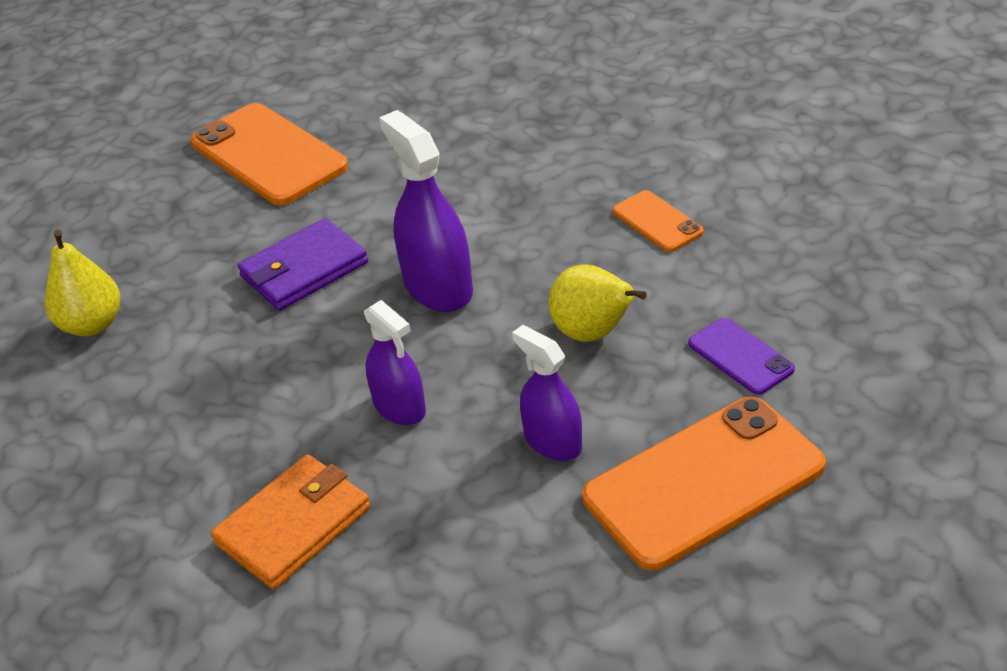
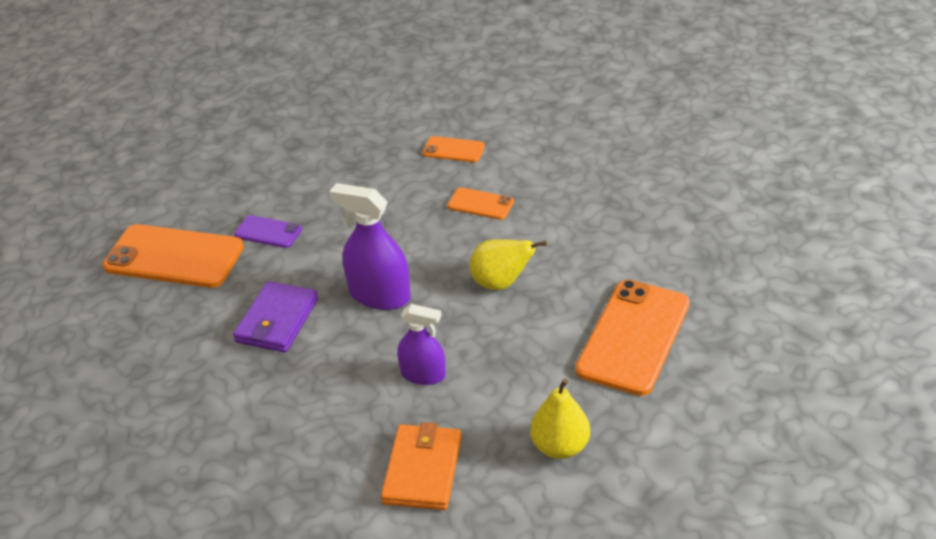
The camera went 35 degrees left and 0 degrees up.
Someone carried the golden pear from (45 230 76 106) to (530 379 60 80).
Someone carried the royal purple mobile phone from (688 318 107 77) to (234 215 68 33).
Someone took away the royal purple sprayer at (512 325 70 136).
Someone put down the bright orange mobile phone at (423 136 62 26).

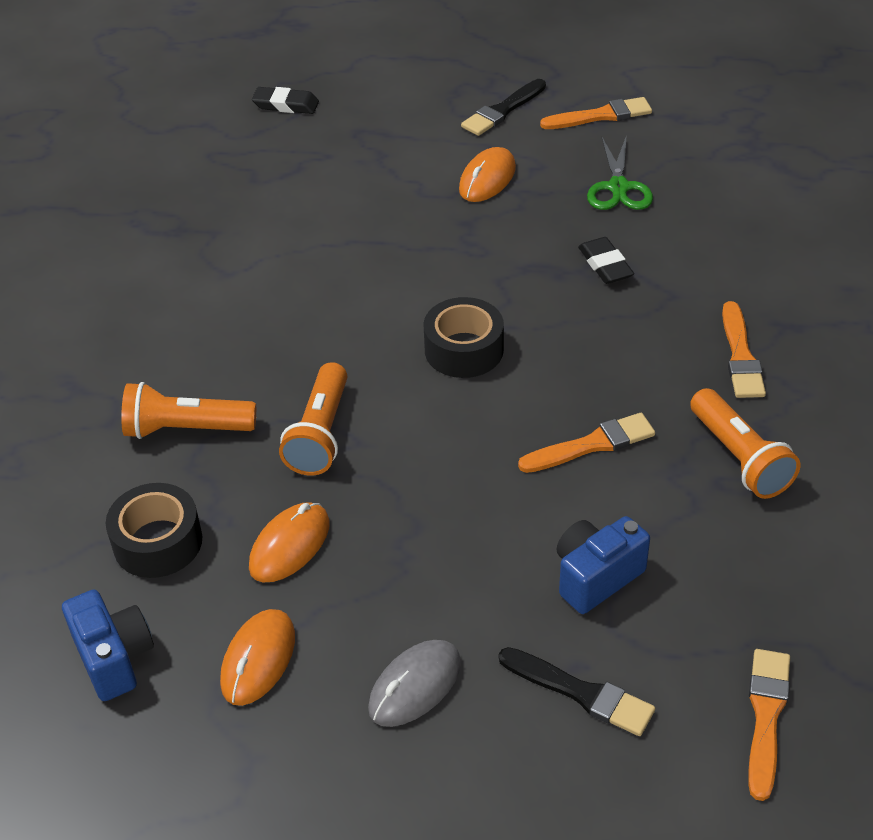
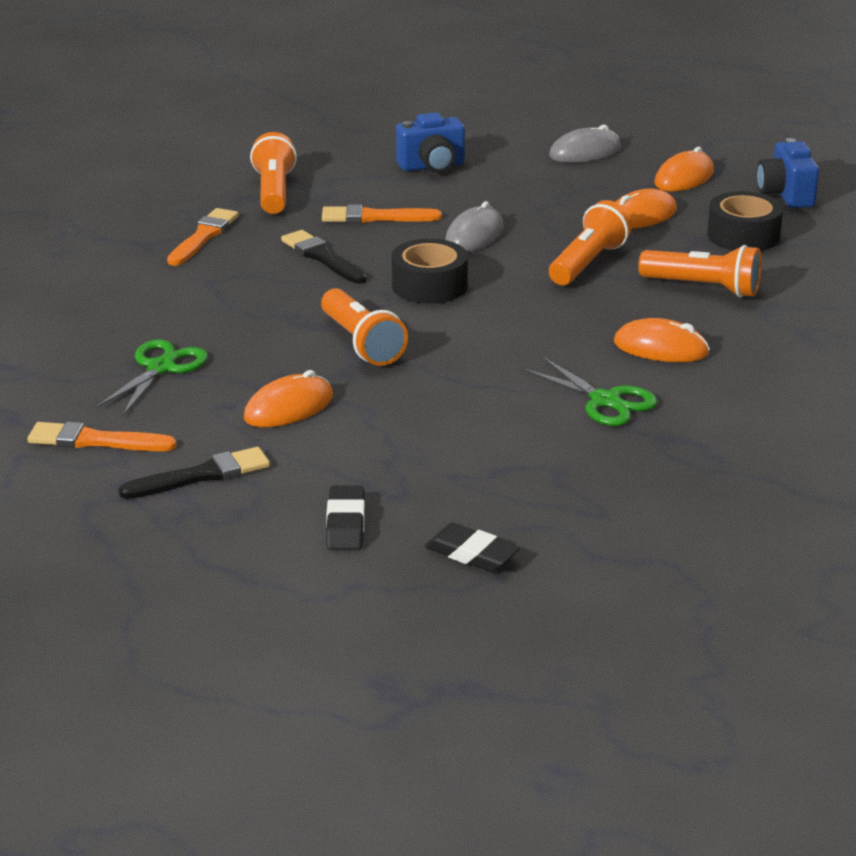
The camera went 160 degrees left and 15 degrees down.
Someone carried the black pencil eraser from (578 237 56 47) to (326 486 39 64).
Someone carried the black paint brush from (499 647 156 89) to (281 230 86 54).
Someone took away the bright orange paint brush at (748 649 42 152).
Someone put down the grey mouse at (445 201 59 51).
Someone put down the bright orange torch at (321 288 87 78).
Someone put down the bright orange mouse at (614 318 96 44).
Someone put down the emerald pair of scissors at (521 356 137 70).

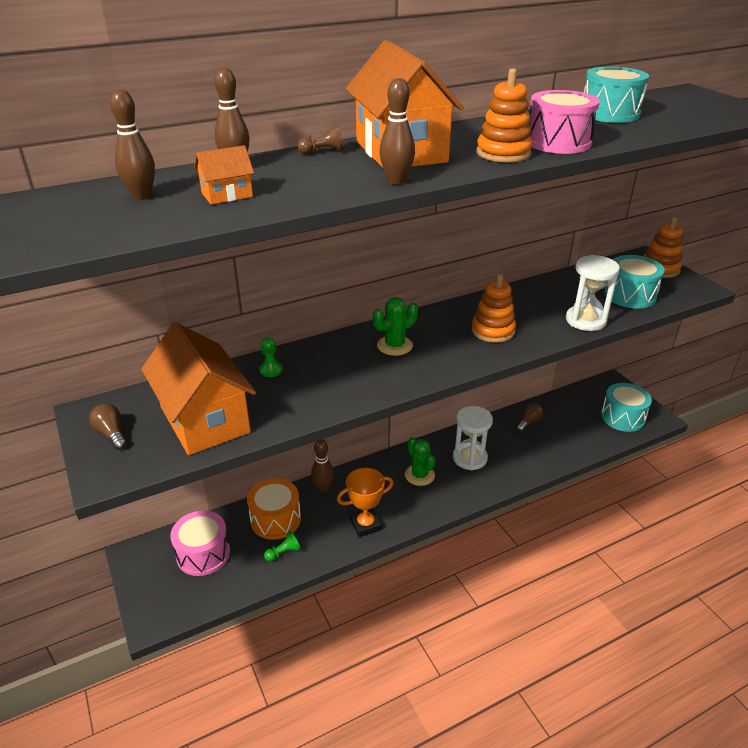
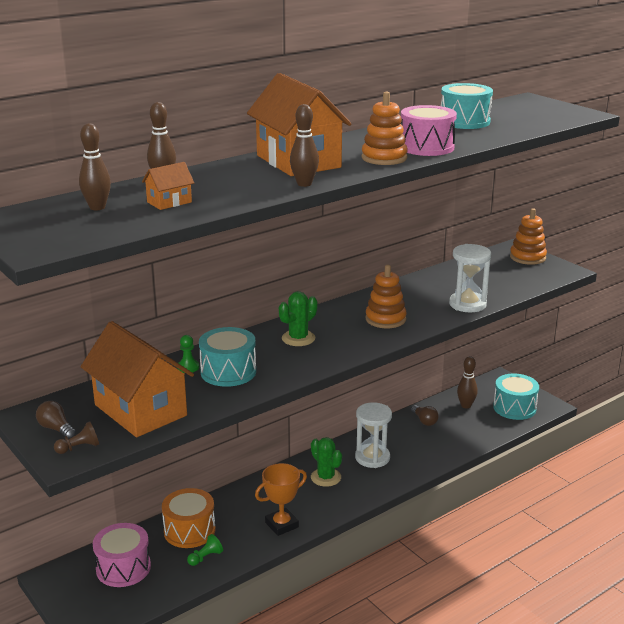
The camera went 10 degrees left and 10 degrees down.
Someone carried the brown pawn from (297 123 47 31) to (54 422 45 32).
Someone carried the aqua snare drum from (605 255 60 54) to (199 327 57 60).
Someone rotated the brown light bulb at (516 403 27 29) by 120 degrees clockwise.
Someone carried the brown tenpin from (311 439 23 53) to (457 356 21 52).

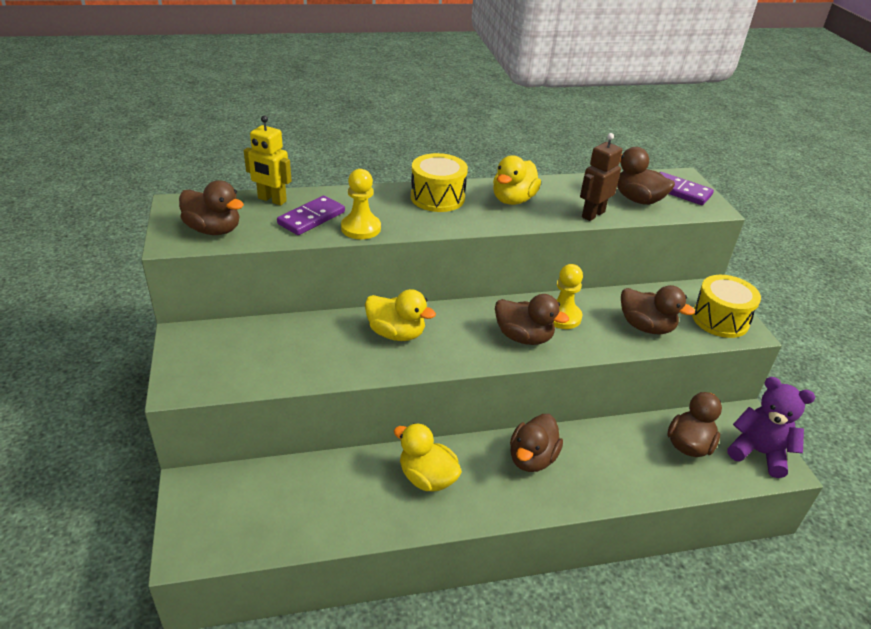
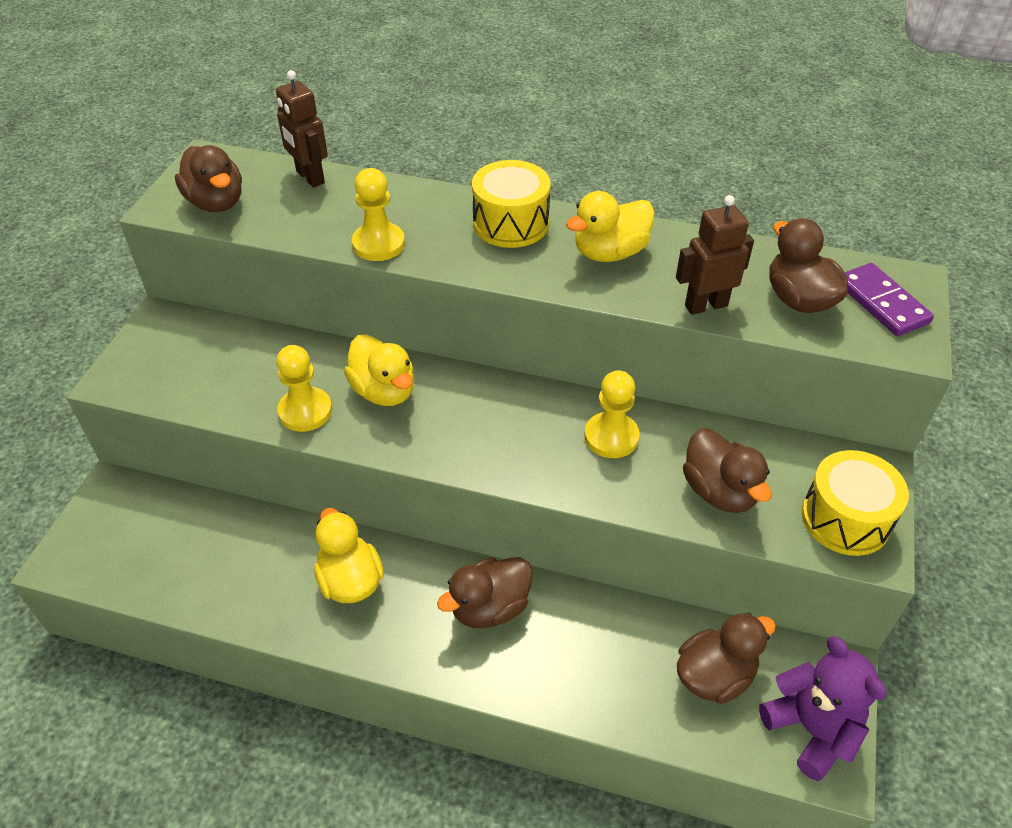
The camera went 30 degrees right and 10 degrees up.
Someone repainted the golden robot at (244 115 48 90), which became the brown robot at (276 70 52 117).
Someone took away the royal purple domino at (277 195 68 40).
Someone took away the brown toy duck at (495 294 74 51).
Someone put down the golden pawn at (276 345 56 87).

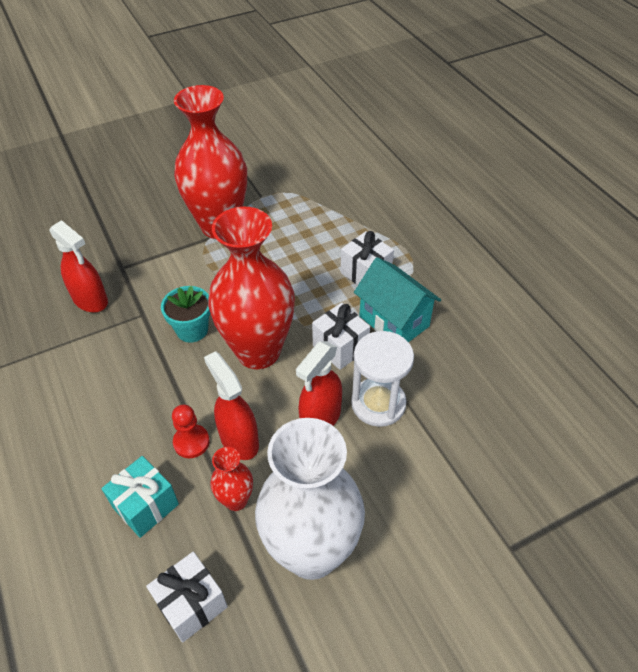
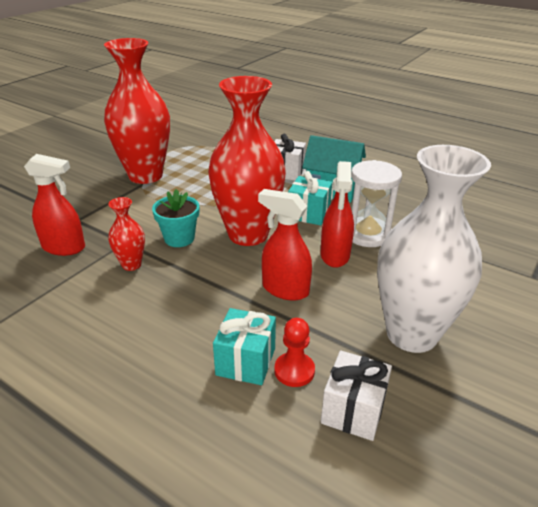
The camera went 30 degrees left and 15 degrees down.
Someone repainted the pure white present at (312 303 58 67), which became the aqua present at (288 171 44 54).
Someone carried the red pawn from (172 404 38 54) to (274 318 41 69).
Someone carried the red tall vase from (210 447 43 64) to (108 197 37 74).

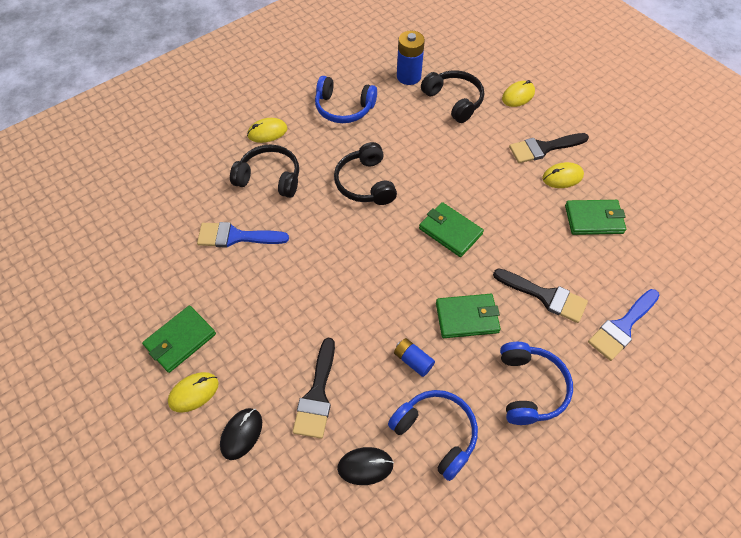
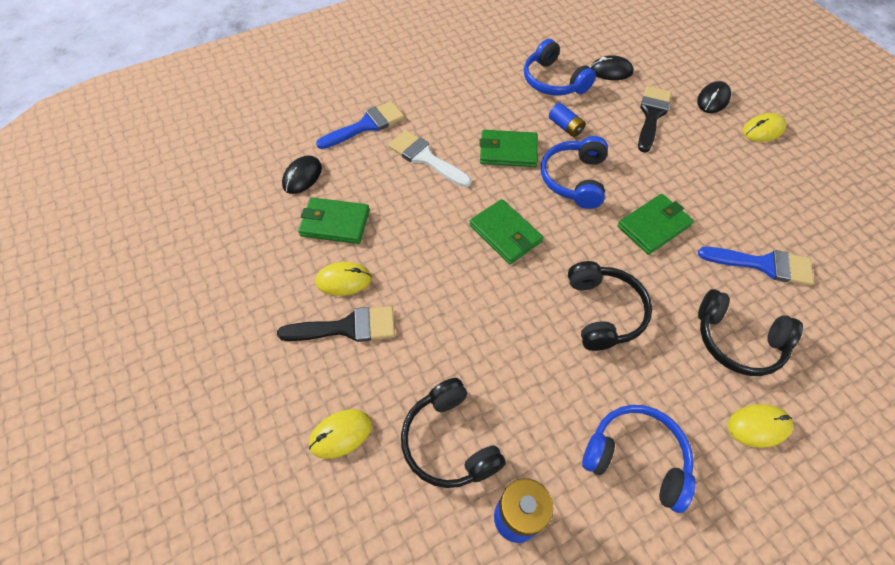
The camera went 170 degrees left and 0 degrees up.
Someone repainted the black paint brush at (493 268 95 55), which became the pure white paint brush at (388 130 83 57).
Someone carried the emerald card wallet from (142 305 74 68) to (617 194 77 61).
Someone carried the blue over-ear headphones from (500 342 73 83) to (541 136 67 73).
Someone put down the black mouse at (282 155 40 39).

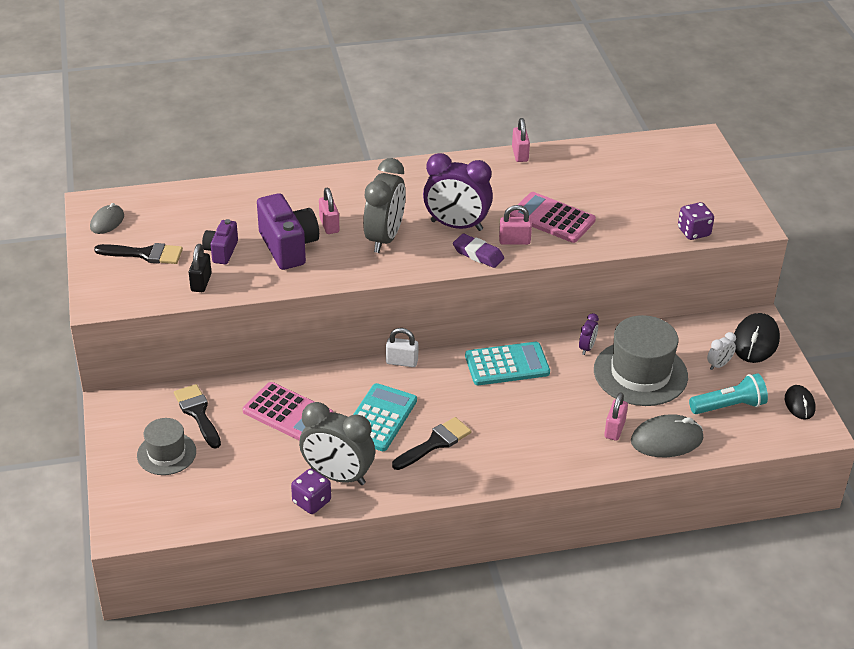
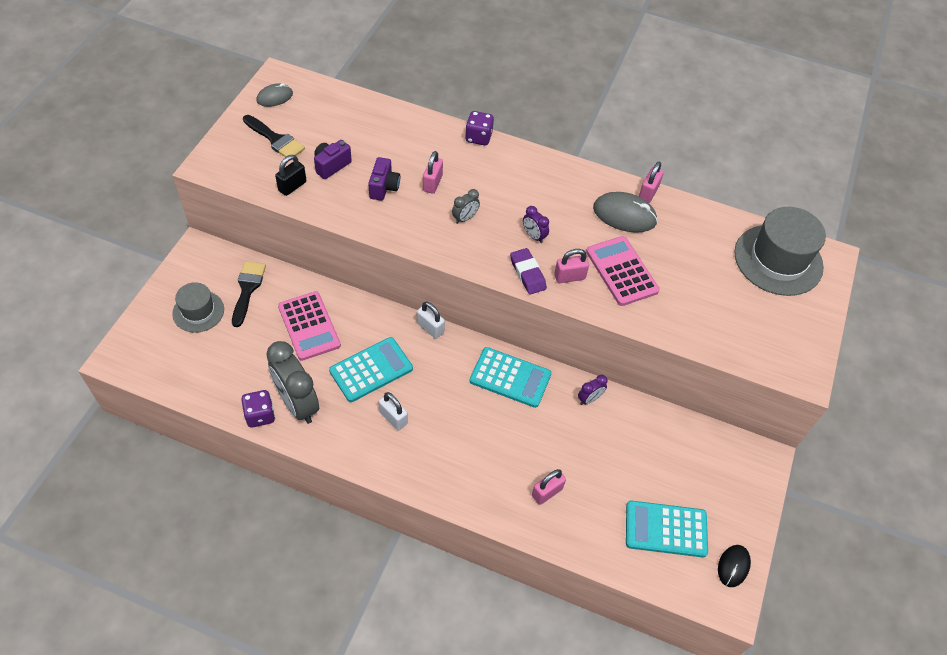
The camera went 30 degrees right and 15 degrees up.
Someone scaled the royal purple alarm clock at (423 153 70 78) by 0.46.
Someone scaled the grey alarm clock at (363 158 43 95) by 0.46.
Someone scaled the royal purple camera at (257 193 62 77) by 0.58.
Someone carried the royal purple game die from (678 202 36 38) to (465 111 29 34).
Someone rotated the pink lock at (499 205 33 40) by 45 degrees counterclockwise.
Someone took away the black mouse at (733 313 47 50).
Someone carried the grey top hat from (594 315 94 91) to (735 207 91 89).
Someone took away the pure white alarm clock at (707 332 29 38).
Someone swapped the aqua torch at (689 373 79 41) for the aqua adding machine at (626 501 82 56).
Someone carried the grey mouse from (631 414 72 43) to (593 192 65 41).
Someone swapped the black paint brush at (392 417 79 53) for the pure white lock at (379 392 29 38).

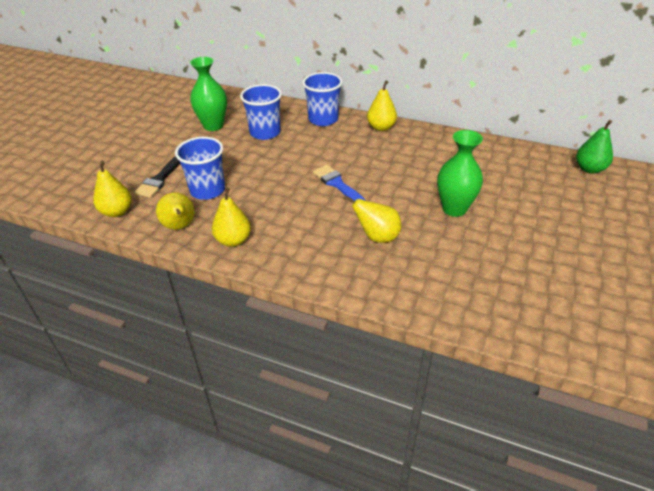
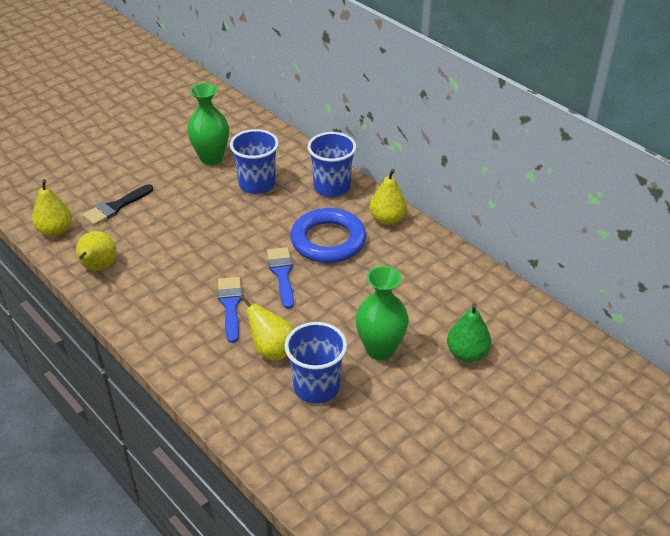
The camera went 25 degrees right and 0 degrees up.
Someone carried the emerald pear from (576 120 37 54) to (447 303 44 59).
Someone carried the blue beaker from (175 137 50 63) to (285 322 62 82).
Someone took away the golden pear at (212 188 39 59).
Someone put down the blue torus at (290 208 76 55).
Someone put down the blue paint brush at (218 277 24 66).

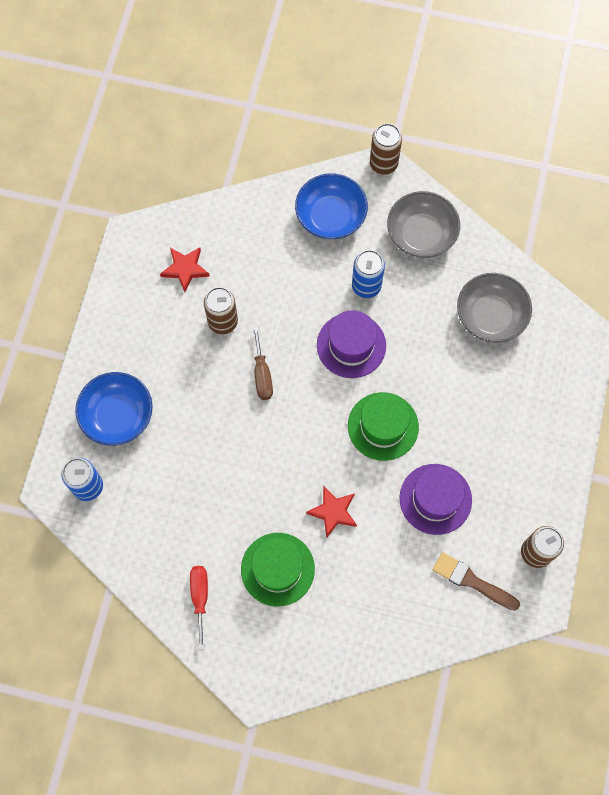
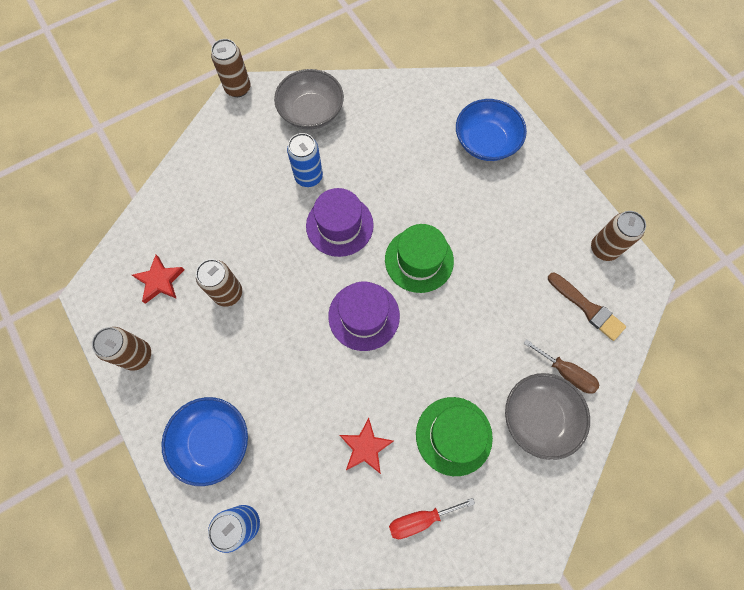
The camera went 45 degrees left and 0 degrees up.
Someone carried the blue bowl from (295 173 73 66) to (456 99 71 62).
Someone carried the grey bowl from (457 273 75 70) to (505 373 85 87).
Someone carried the brown screwdriver from (253 326 20 74) to (524 339 75 54).
Someone carried the royal purple top hat from (400 464 72 71) to (328 281 72 70).
Someone carried the red star shape from (306 486 51 52) to (340 418 54 56).
Someone rotated the brown paint brush at (432 552 88 59) by 120 degrees counterclockwise.
Someone rotated the red screwdriver at (190 566 18 84) by 60 degrees counterclockwise.
Someone put down the brown tin at (92 327 59 44).

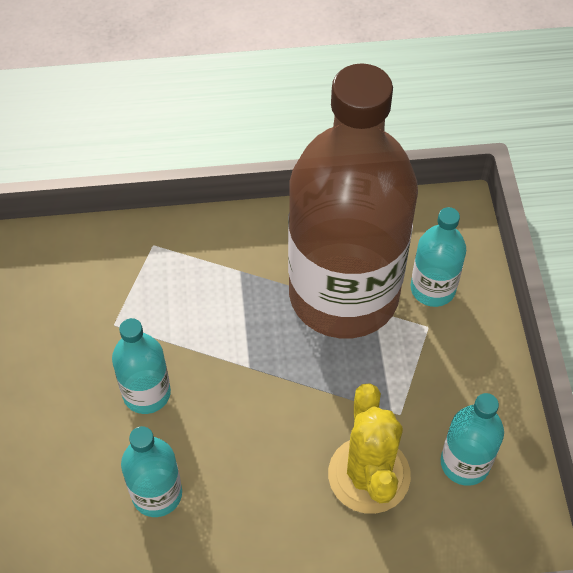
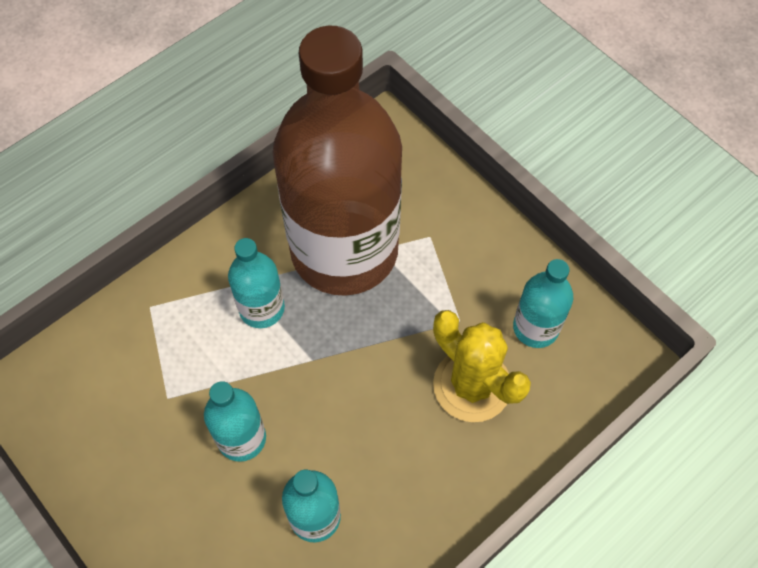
The camera went 35 degrees left and 5 degrees up.
Someone carried the aqua bottle from (411 207 55 100) to (228 238 57 90).

